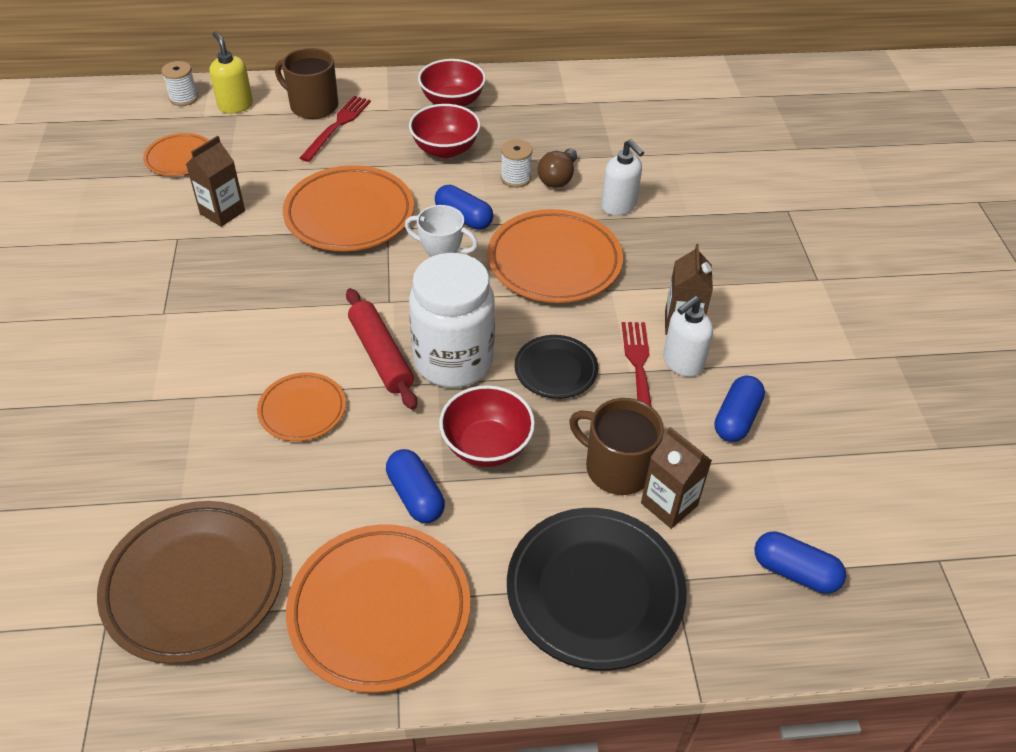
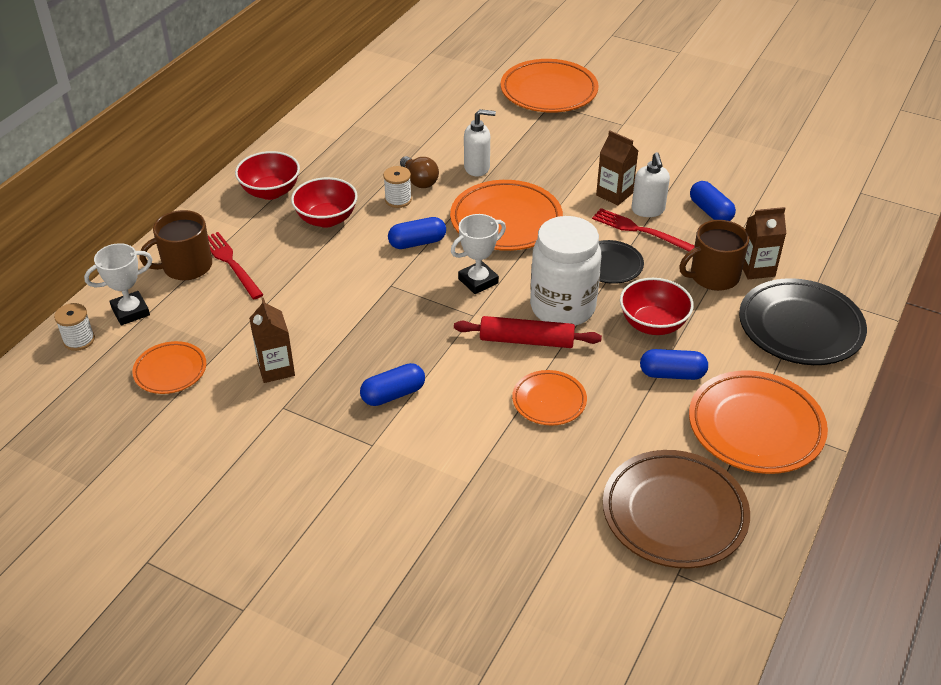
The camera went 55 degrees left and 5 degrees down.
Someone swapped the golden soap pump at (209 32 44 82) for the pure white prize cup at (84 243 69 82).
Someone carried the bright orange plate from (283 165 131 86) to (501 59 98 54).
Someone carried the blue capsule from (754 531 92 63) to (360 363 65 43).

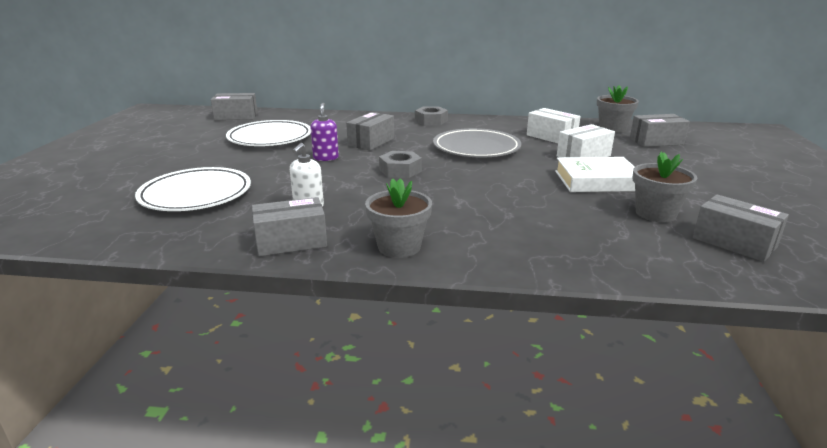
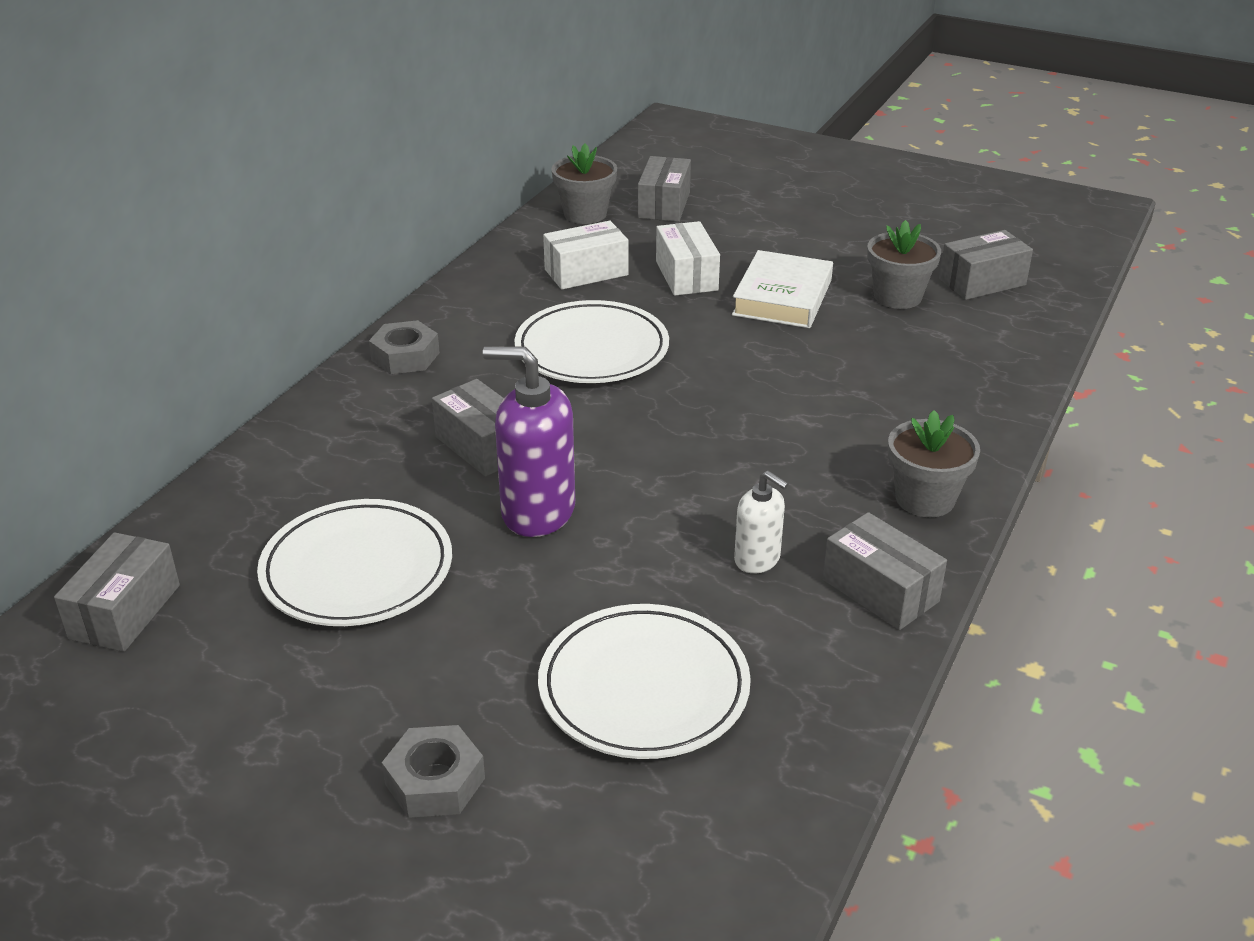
The camera went 70 degrees left and 10 degrees up.
Someone scaled the royal purple soap pump at (310 103 29 58) by 1.78.
Someone repainted the grey plate at (433 128 88 29), which became the pure white plate at (514 300 155 83).
Someone carried the grey hex nut from (379 151 43 27) to (382 725 103 93).
Someone rotated the grey package at (252 197 75 59) by 45 degrees counterclockwise.

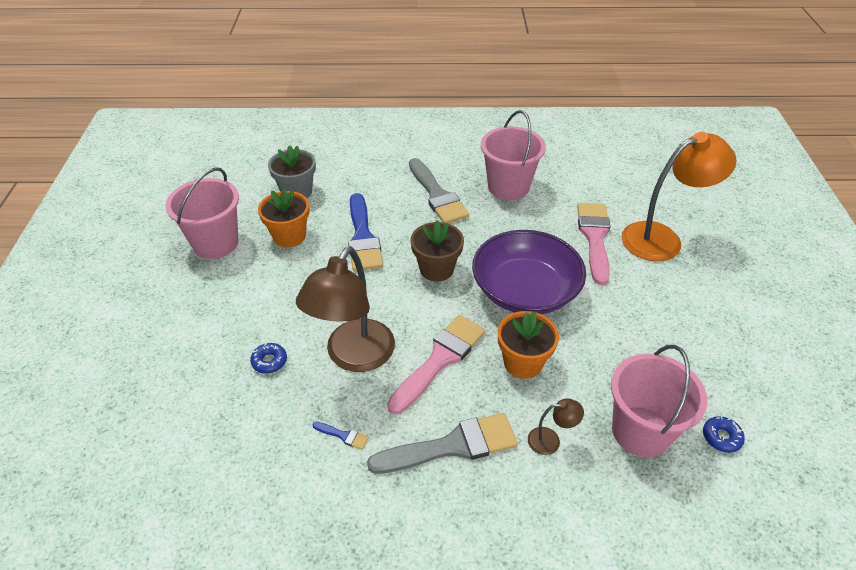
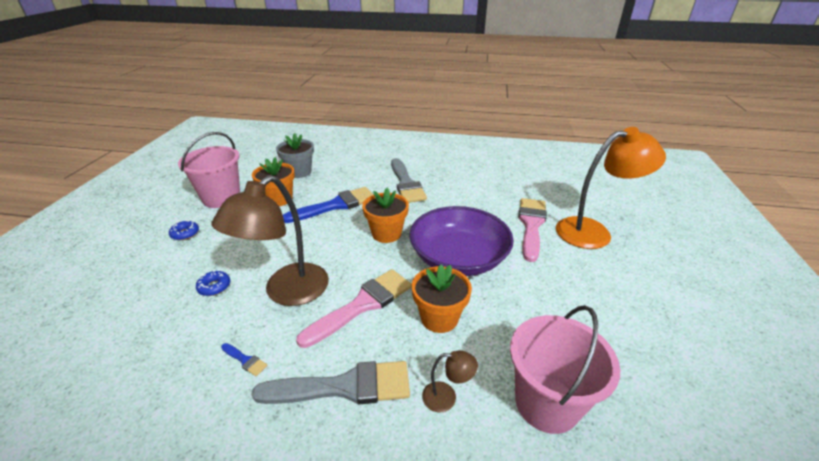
The camera went 10 degrees right and 10 degrees down.
Someone took away the pink pail at (481 110 65 90).
Someone rotated the blue paint brush at (348 193 35 78) by 120 degrees counterclockwise.
Someone repainted the brown flower pot at (411 220 53 62), which became the bright orange flower pot at (362 188 47 55).
Someone carried the blue glazed donut from (703 416 42 37) to (169 220 30 20).

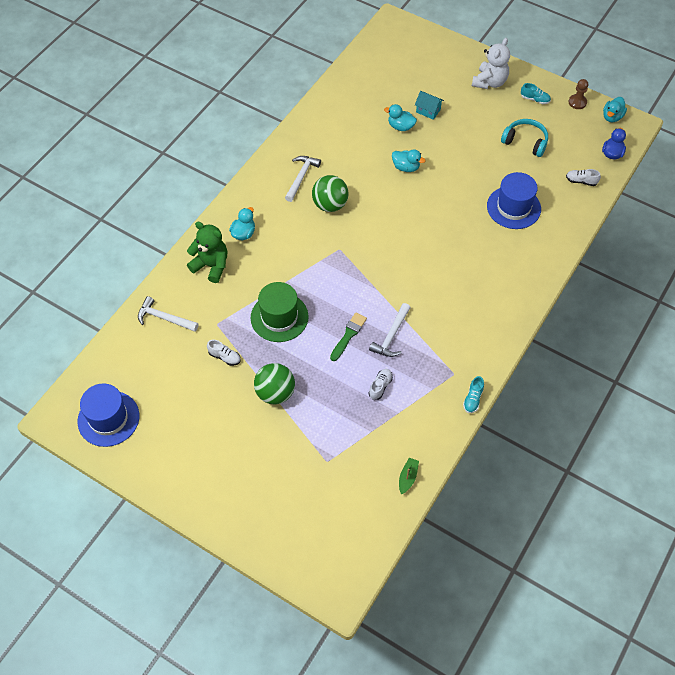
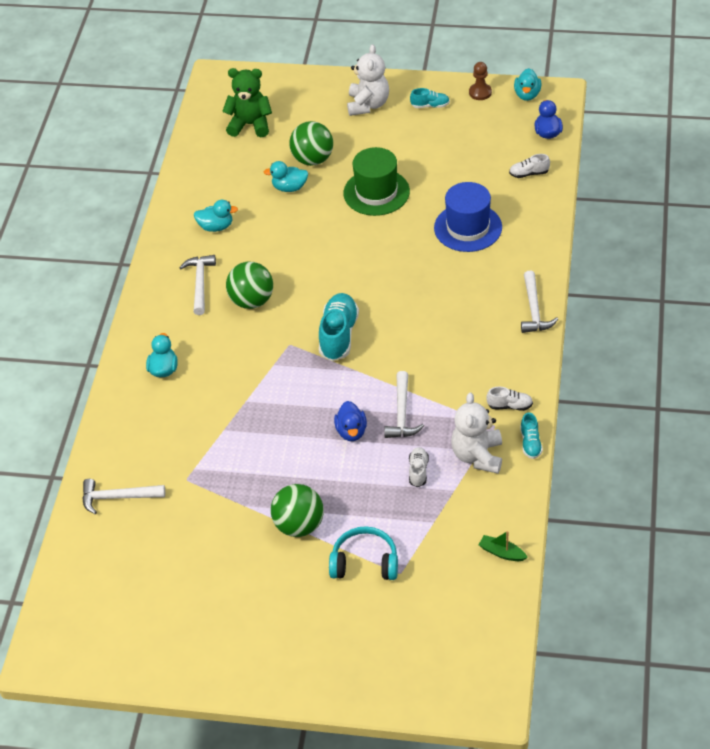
The camera went 20 degrees left and 10 degrees down.
Someone swapped the aqua toy house at (415 91 29 29) for the emerald play ball at (289 121 44 45).
Someone carried the aqua over-ear headphones from (501 119 47 38) to (329 526 69 54).
Someone carried the aqua toy duck from (392 149 34 23) to (194 200 44 32).
Someone carried the emerald teddy from (187 221 41 62) to (222 68 50 69).
Someone carried the emerald top hat from (250 282 59 60) to (343 147 67 69).
Someone swapped the emerald paint brush at (330 313 37 48) for the blue toy duck at (334 401 33 40).
Someone carried the pure white shoe from (207 340 34 26) to (486 387 47 24).
Someone took away the blue top hat at (77 383 62 64).
Someone rotated the emerald boat at (399 458 20 37) by 60 degrees counterclockwise.
Someone put down the pure white carpenter's hammer at (521 271 37 62).
Someone put down the aqua shoe at (319 293 40 68).
Someone put down the pure white teddy at (451 392 51 82).

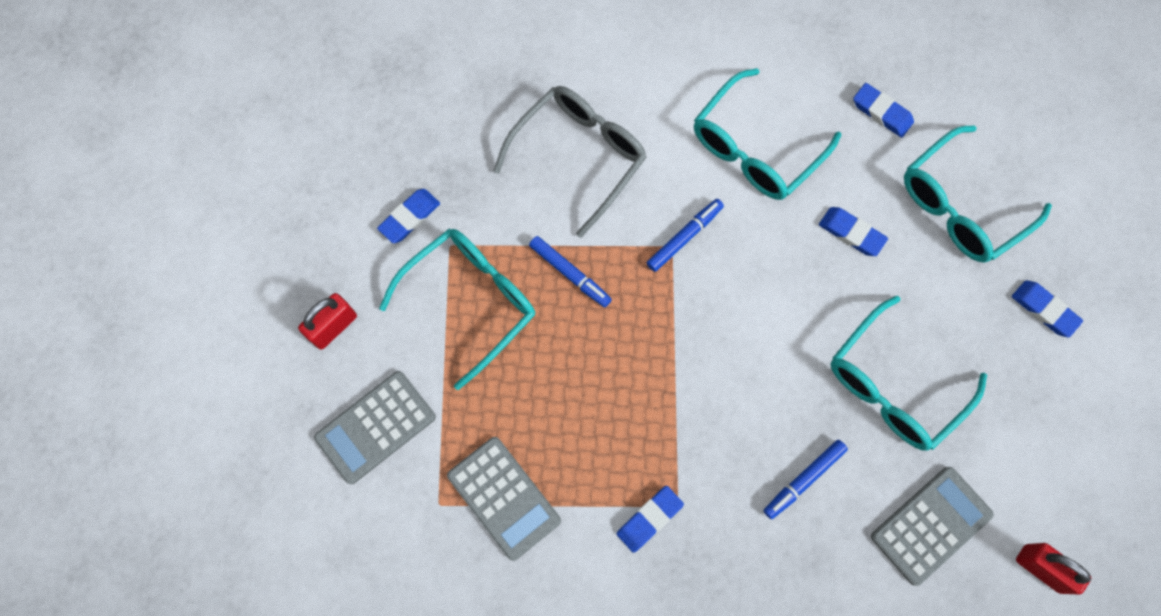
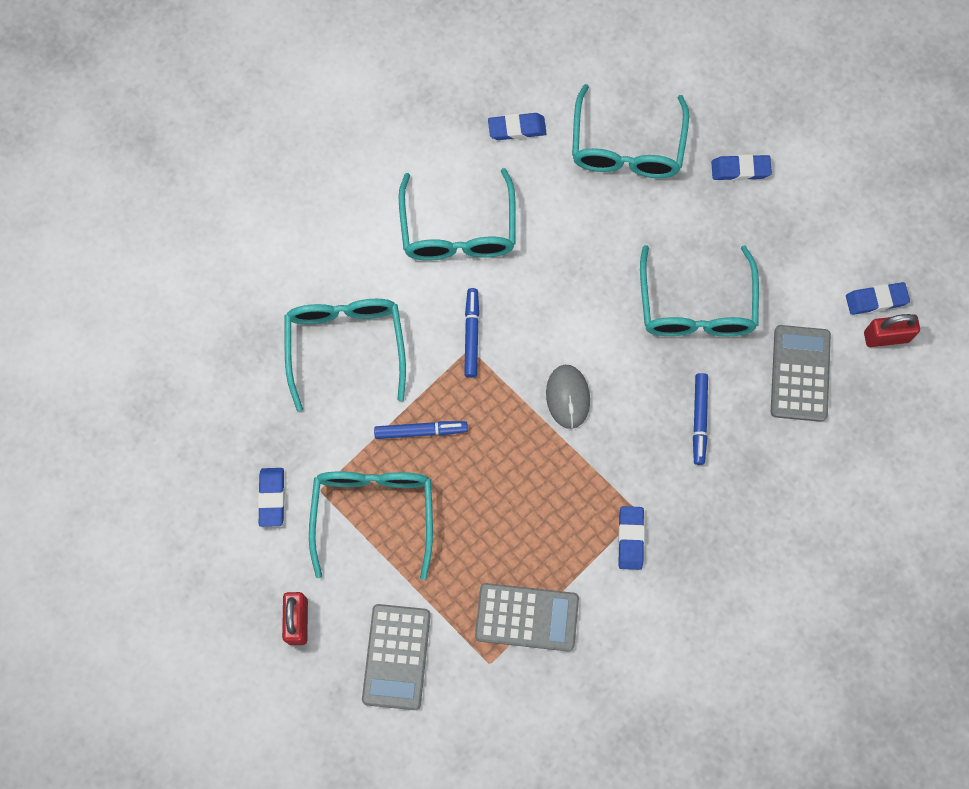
The camera went 45 degrees left and 0 degrees up.
Someone repainted the grey eyeglasses at (493 86 154 152), which became the aqua eyeglasses at (284 299 122 113).
Someone carried the blue pencil eraser from (819 207 69 49) to (846 282 64 33).
Someone put down the grey mouse at (546 365 44 64).

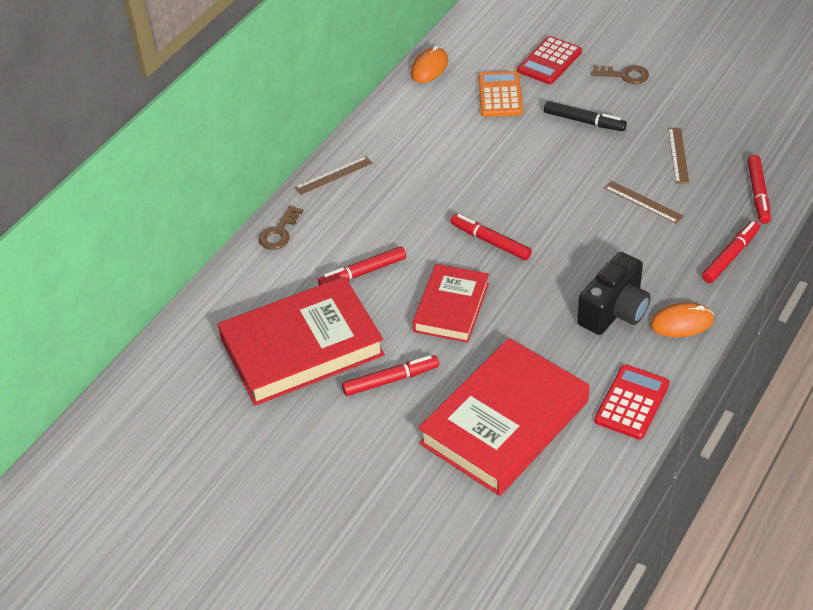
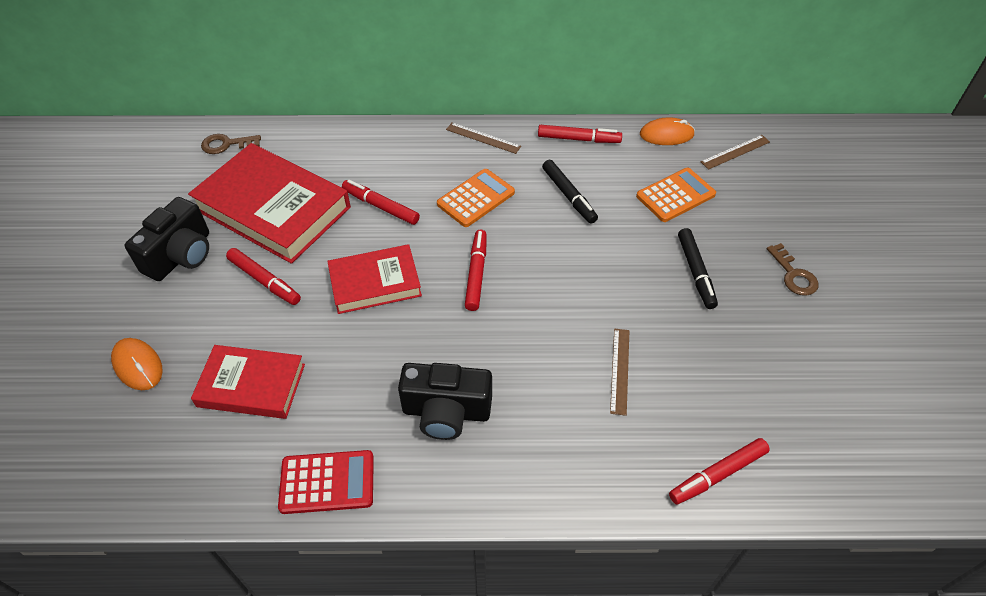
The camera went 55 degrees right and 5 degrees up.
Someone took away the red adding machine at (517 36 65 48).
Someone carried the brown straightedge from (668 128 21 56) to (701 135 69 35).
Someone carried the brown door key from (259 205 44 45) to (201 134 60 20).
Someone carried the red felt pen from (702 221 58 62) to (538 125 84 18).
Someone carried the bright orange mouse from (650 303 64 34) to (111 338 52 52).
Someone scaled the red hardback at (418 338 171 158) by 0.60.
Someone put down the black felt pen at (542 160 56 64).
Someone put down the bright orange adding machine at (437 169 78 58).
Someone put down the black camera at (125 197 84 84).

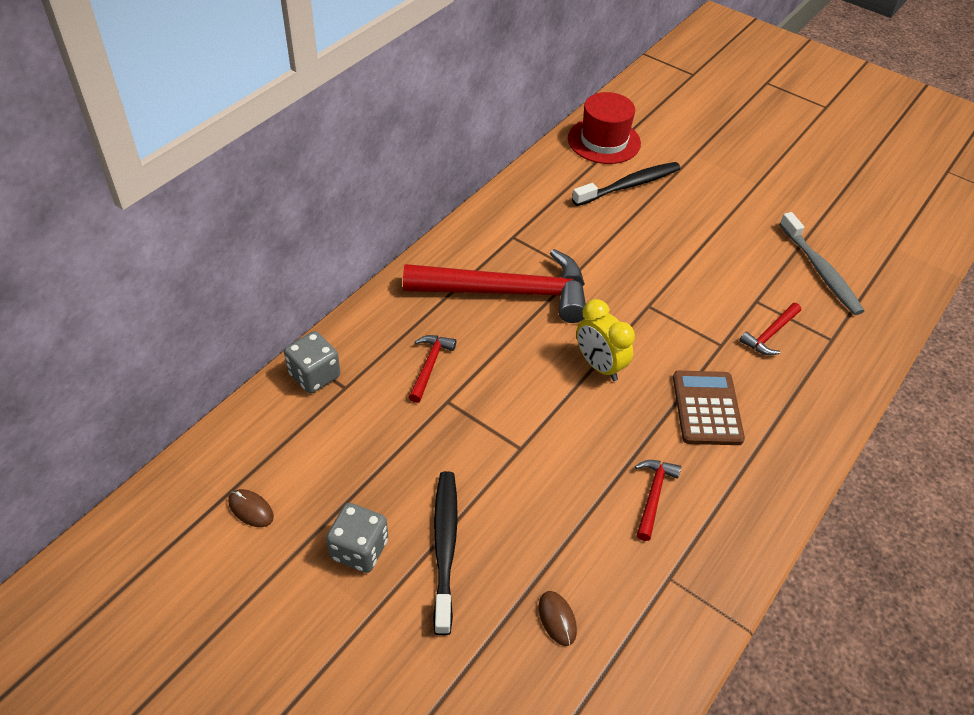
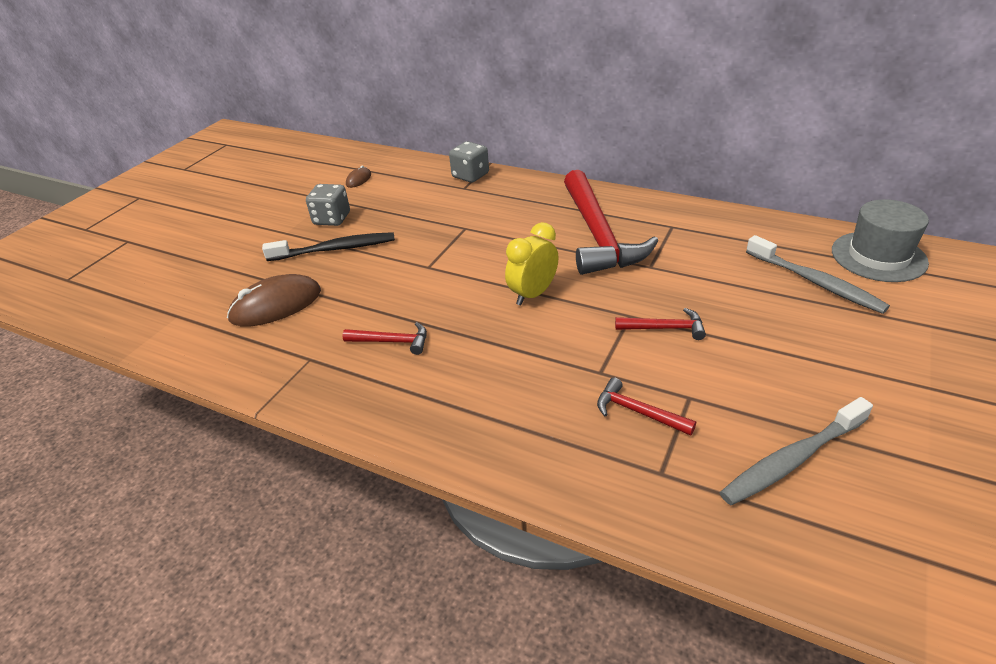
The camera went 85 degrees right and 10 degrees down.
Someone repainted the red top hat at (568 92 73 72), which became the grey top hat at (832 199 97 83).
Someone repainted the black tooth brush at (572 162 109 44), which became the grey tooth brush at (746 235 144 79).
Someone carried the red carpenter's hammer from (409 335 47 68) to (615 308 91 32).
Someone took away the brown adding machine at (673 371 72 74).
Someone scaled the brown mouse at (539 591 38 55) by 2.07.

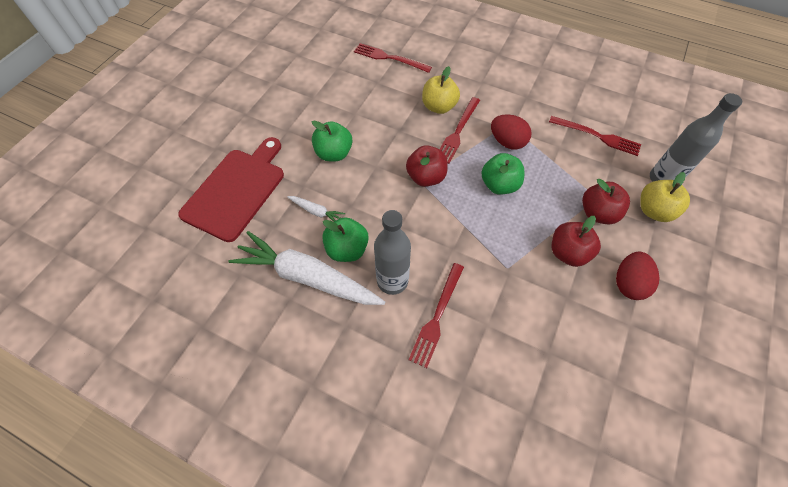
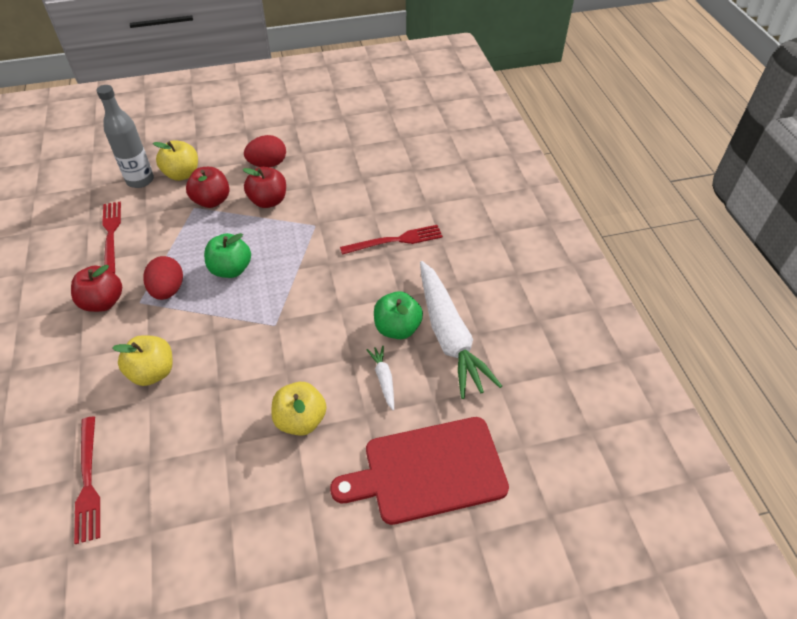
The camera went 130 degrees left and 10 degrees down.
Someone took away the red table fork at (440 97 40 67).
Someone repainted the emerald toy apple at (312 121 40 40), which became the golden toy apple at (271 382 56 54).
Someone carried the red toy apple from (406 145 42 42) to (71 265 51 47).
Someone took away the grey bottle at (374 210 37 85).

